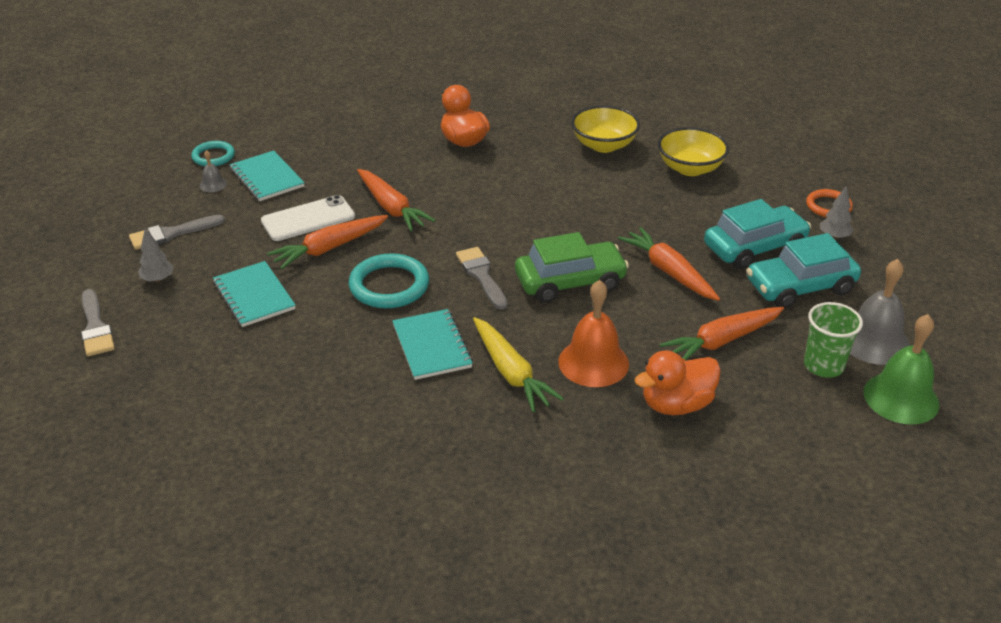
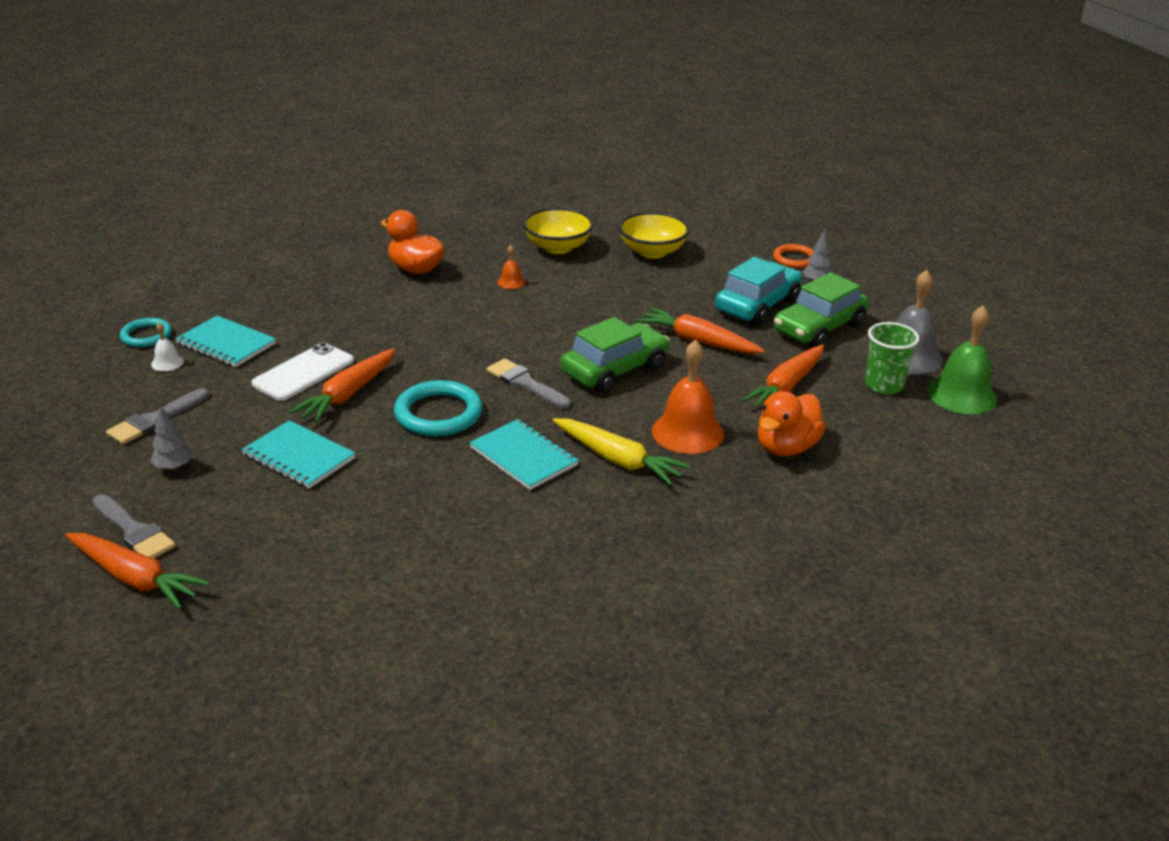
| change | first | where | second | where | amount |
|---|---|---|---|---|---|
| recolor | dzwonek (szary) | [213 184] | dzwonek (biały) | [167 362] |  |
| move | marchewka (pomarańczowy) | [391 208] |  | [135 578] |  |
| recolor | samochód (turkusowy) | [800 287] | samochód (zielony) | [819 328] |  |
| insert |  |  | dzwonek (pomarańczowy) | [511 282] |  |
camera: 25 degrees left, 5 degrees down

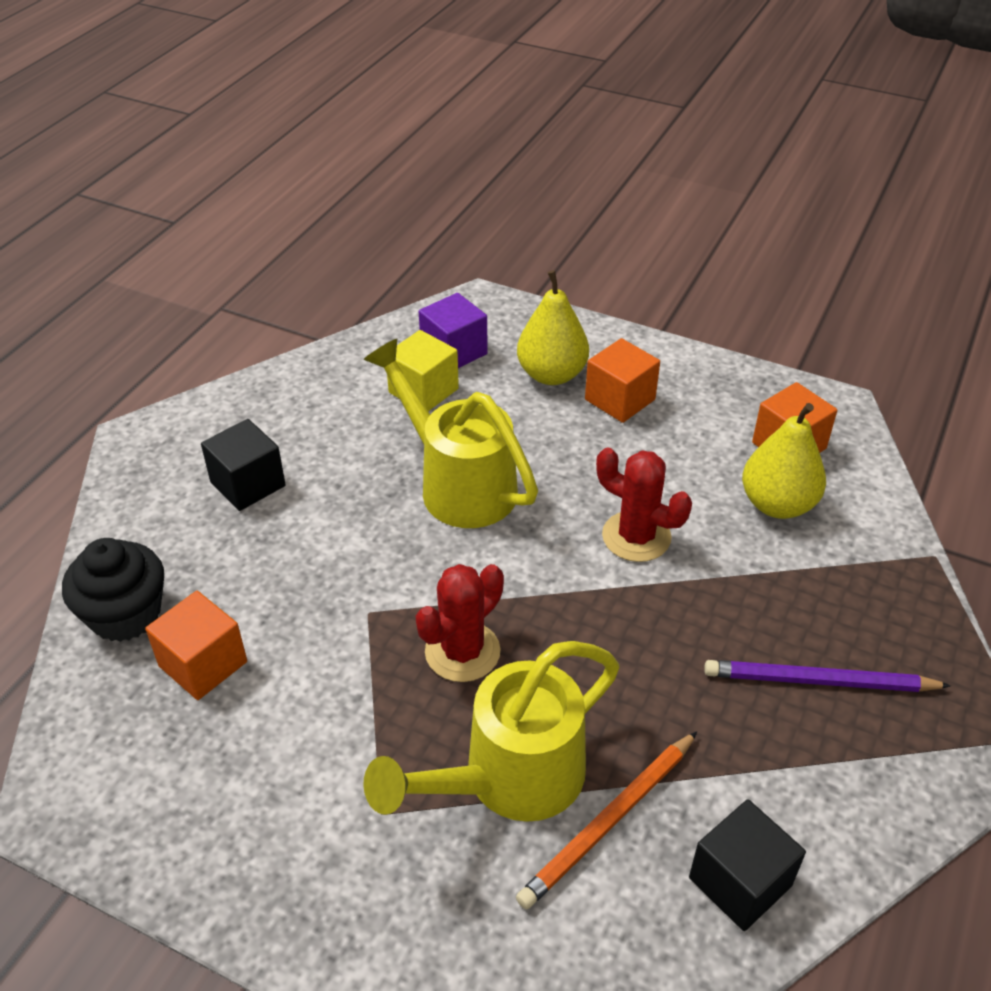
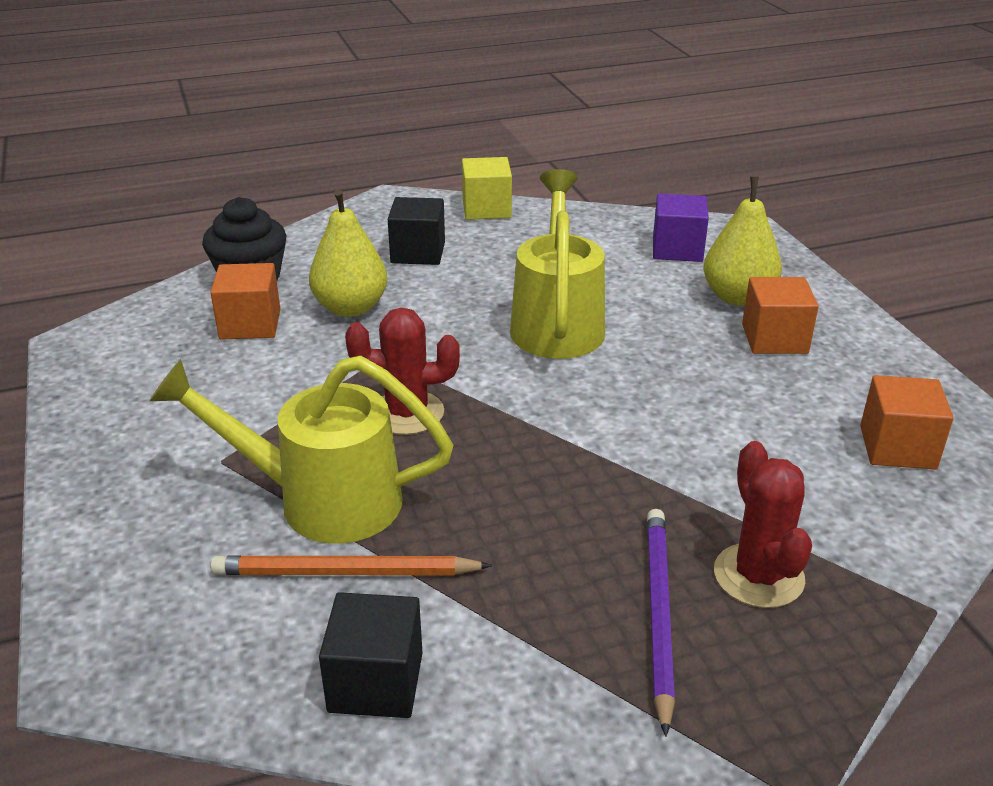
| change | first | where | second | where | amount |
|---|---|---|---|---|---|
| move | sześcian (żółty) | [423 391] |  | [486 209] |  |
| move | gruszka (żółty) | [777 504] |  | [350 308] |  |
| move | kaktus (czerwony) | [636 537] |  | [758 576] |  |
| rotate | ołówek (fioletowy) | [819 681] |  | [658 614] | 45 degrees clockwise |
camera: 45 degrees right, 10 degrees down

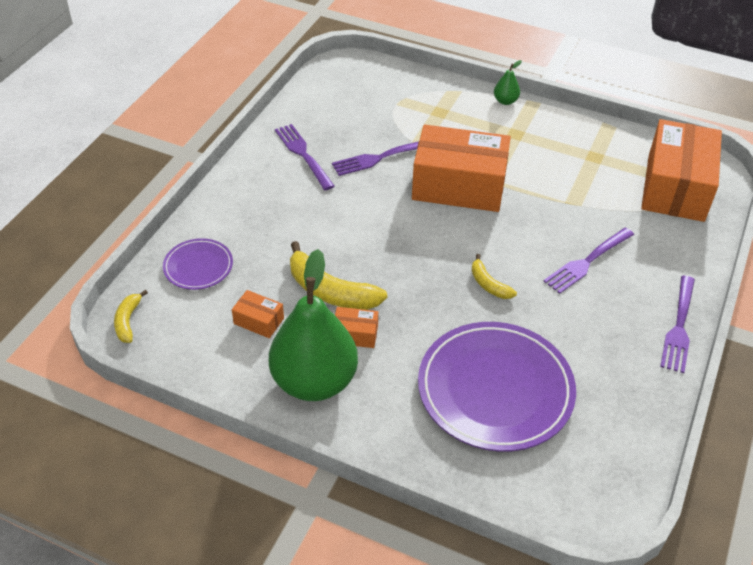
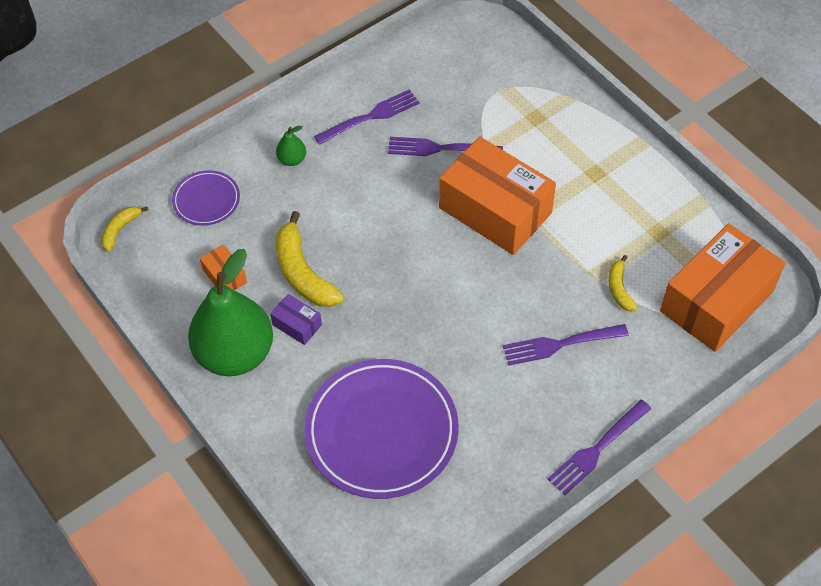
| change | first | where | second | where | amount |
|---|---|---|---|---|---|
| move | gruszka (zielony) | [505 101] |  | [292 159] |  |
| rotate | widelec (fioletowy) | [303 155] |  | [370 117] | 60 degrees clockwise |
| move | banan (żółty) | [488 284] |  | [619 289] |  |
| recolor | pudełko (pomarańczowy) | [355 334] | pudełko (fioletowy) | [297 325] |  |
camera: 30 degrees right, 10 degrees up

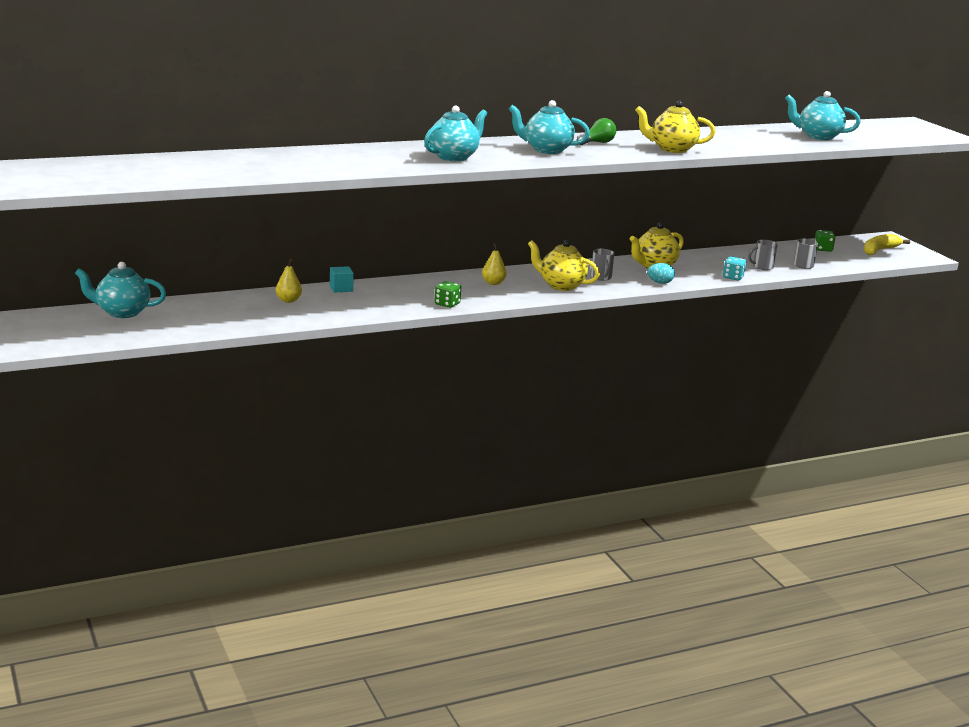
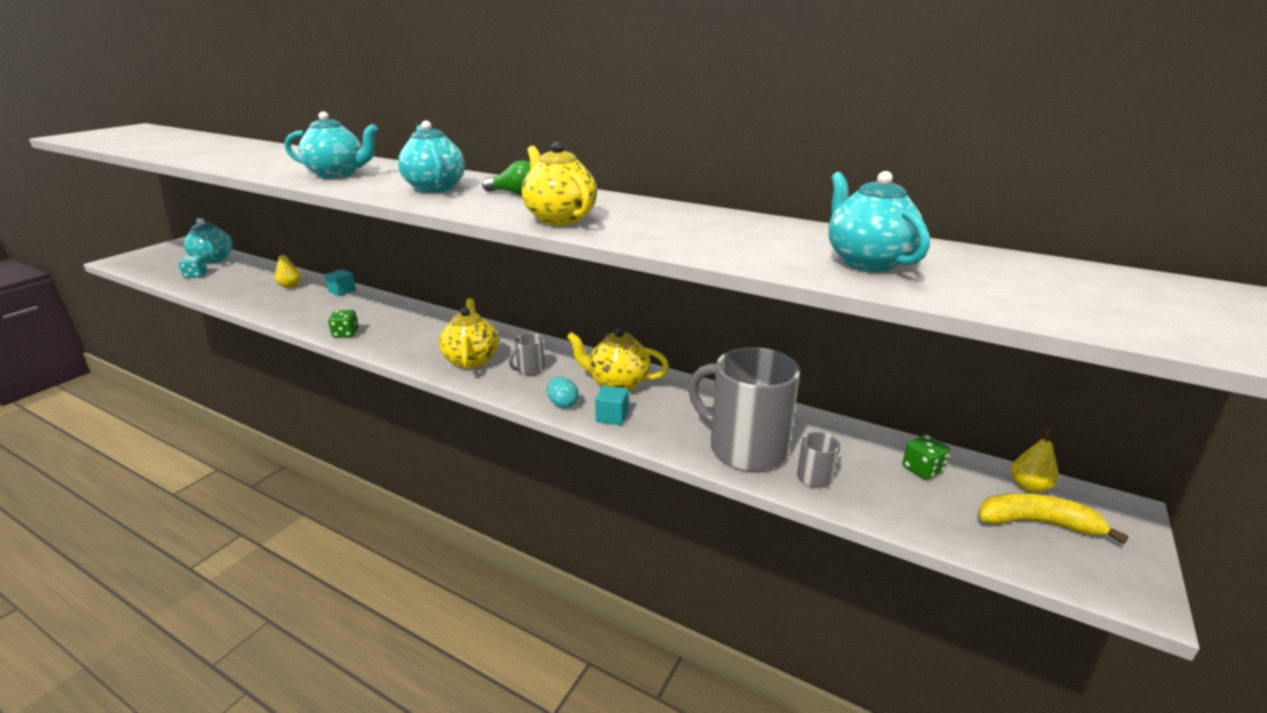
| change | first | where | second | where | amount |
|---|---|---|---|---|---|
| resize | kubek (szary) | [762 267] |  | [745 448] | x2.34 |
| move | gruszka (żółty) | [493 283] |  | [1029 486] |  |
| move | kostka do gry (turkusowy) | [733 277] |  | [196 275] |  |
| insert |  |  | sześcian (turkusowy) | [612 416] |  |
camera: 55 degrees right, 5 degrees up

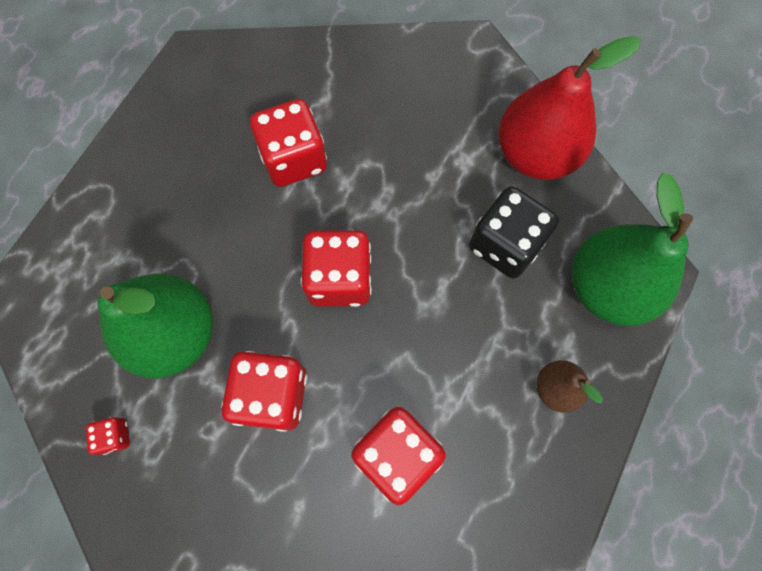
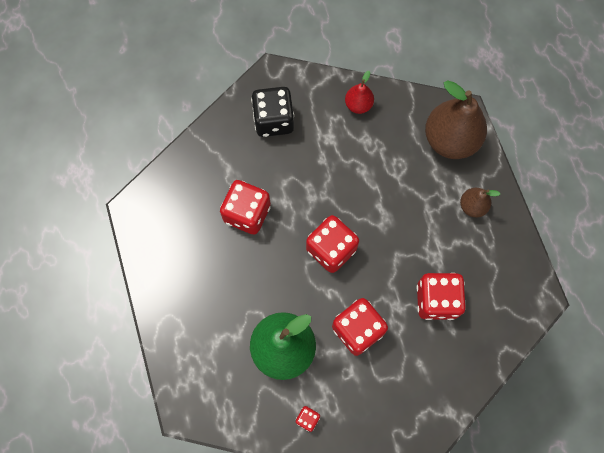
| change | first | where | second | where | amount |
|---|---|---|---|---|---|
| resize | gruszka (czerwony) | [535 154] |  | [358 105] | x0.50 |
| recolor | gruszka (zielony) | [607 287] | gruszka (brązowy) | [450 140] |  |
| move | kostka do gry (czarny) | [505 245] |  | [273 120] |  |
camera: 45 degrees left, 0 degrees up

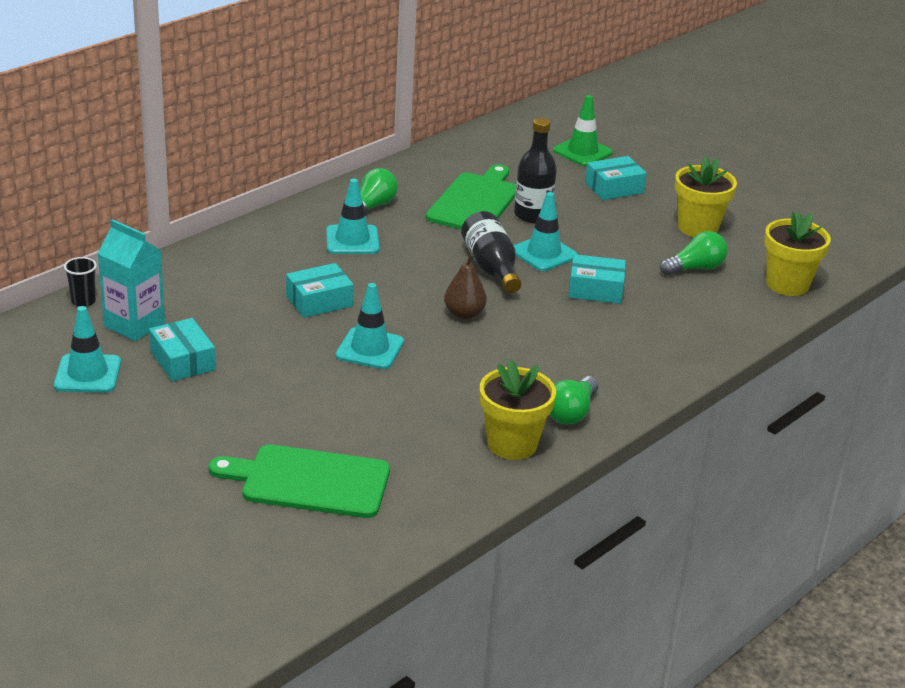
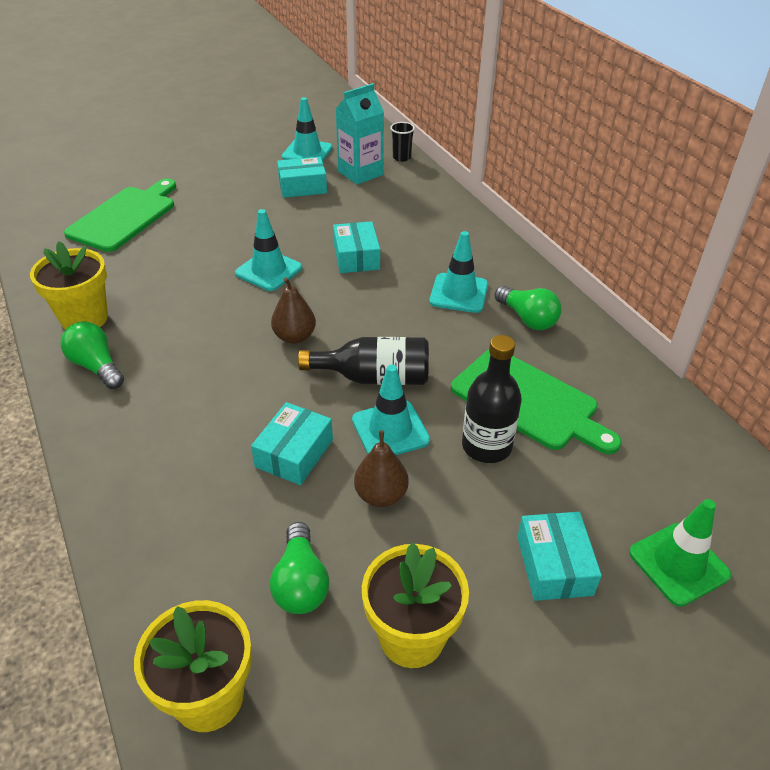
| change | first | where | second | where | amount |
|---|---|---|---|---|---|
| insert |  |  | gruszka (brązowy) | [381 495] |  |
camera: 110 degrees right, 10 degrees up

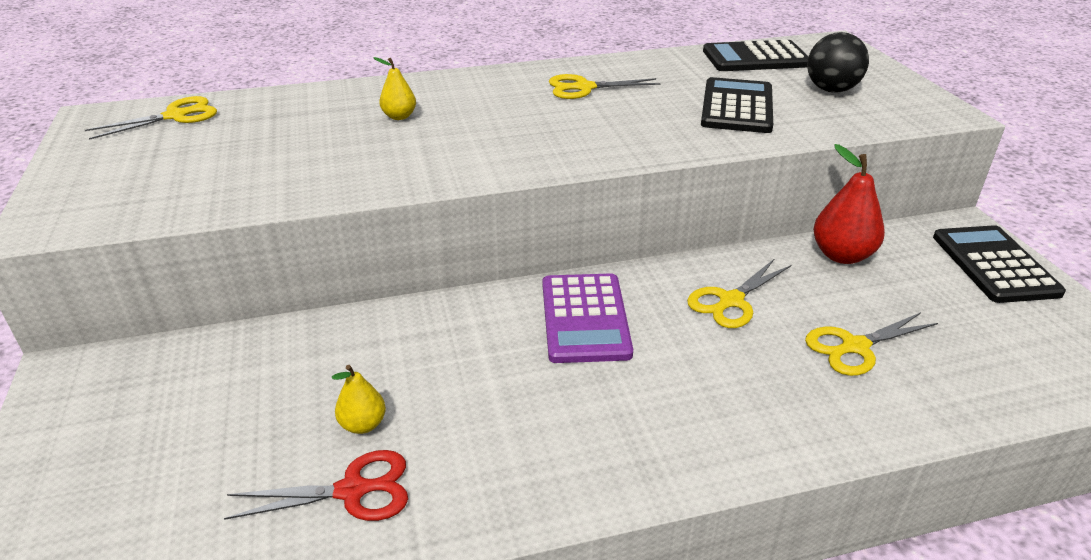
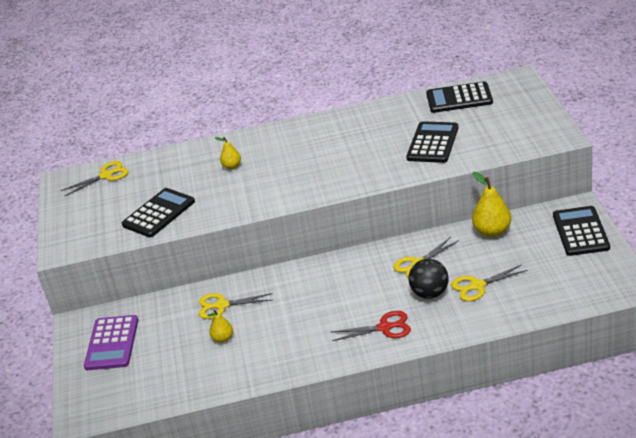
| change | first | where | second | where | amount |
|---|---|---|---|---|---|
| move | piłka (czarny) | [831 90] |  | [430 293] |  |
| move | nożyczki (żółty) | [584 88] |  | [222 305] |  |
| recolor | gruszka (czerwony) | [842 255] | gruszka (żółty) | [492 231] |  |
| move | kalkulator (fioletowy) | [585 318] |  | [112 343] |  |
| move | nożyczki (czerwony) | [352 491] |  | [384 328] |  |
| insert |  |  | kalkulator (czarny) | [158 213] |  |
camera: 10 degrees right, 0 degrees up

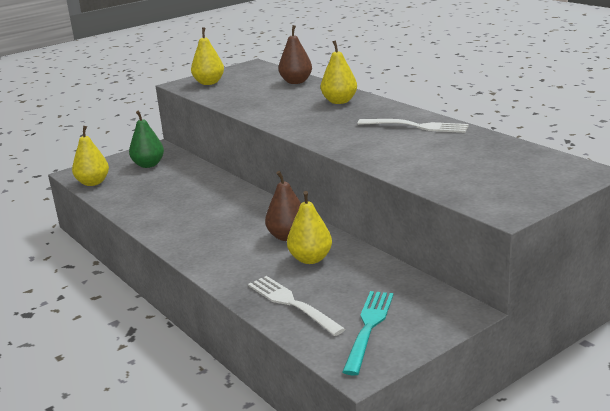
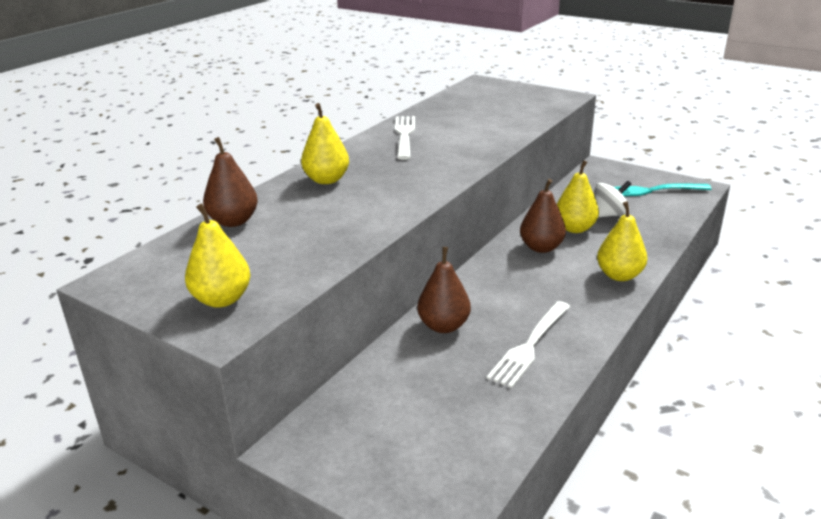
| change | first | where | second | where | amount |
|---|---|---|---|---|---|
| delete | gruszka (zielony) | [148 165] |  |  |  |
| move | gruszka (żółty) | [93 183] |  | [619 275] |  |
| move | widelec (biały) | [292 304] |  | [530 345] |  |
| insert |  |  | bączek (biały) | [610 215] |  |
| insert |  |  | gruszka (brązowy) | [444 326] |  |
camera: 110 degrees left, 5 degrees up

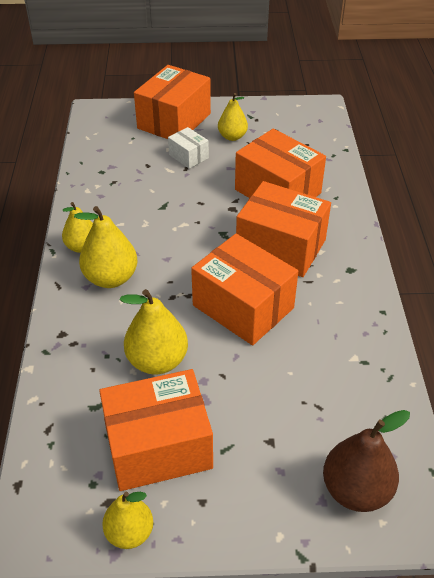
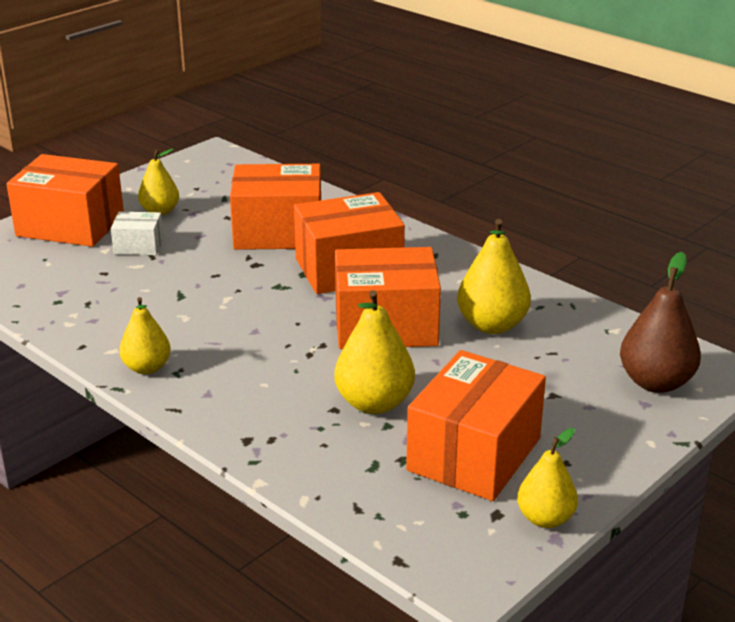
| change | first | where | second | where | amount |
|---|---|---|---|---|---|
| rotate | pudełko (pomarańczowy) | [174 121] |  | [70 225] | 60 degrees counterclockwise |
| move | gruszka (żółty) | [111 278] |  | [492 325] |  |
camera: 45 degrees left, 15 degrees down

